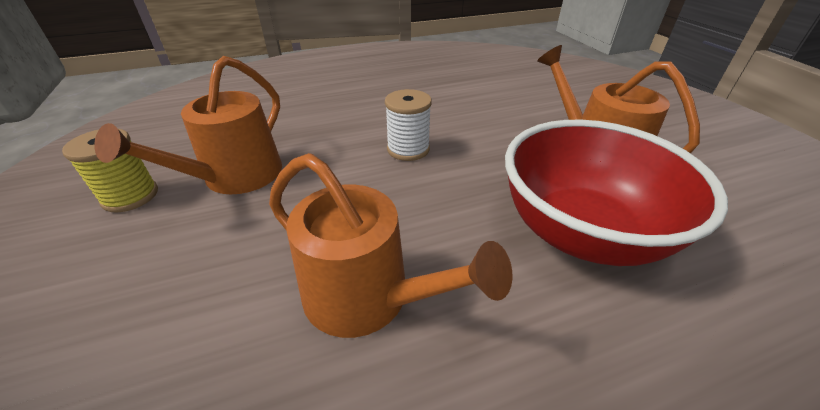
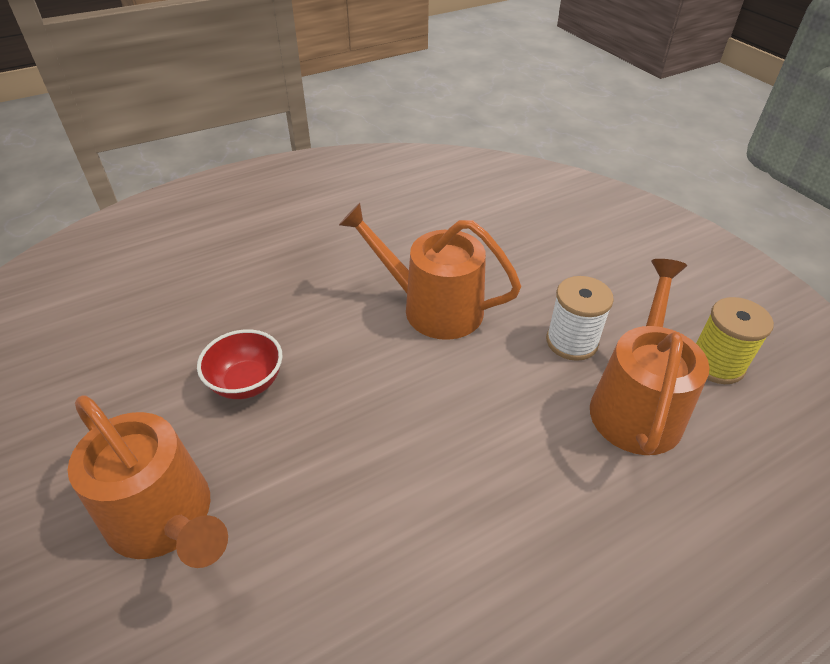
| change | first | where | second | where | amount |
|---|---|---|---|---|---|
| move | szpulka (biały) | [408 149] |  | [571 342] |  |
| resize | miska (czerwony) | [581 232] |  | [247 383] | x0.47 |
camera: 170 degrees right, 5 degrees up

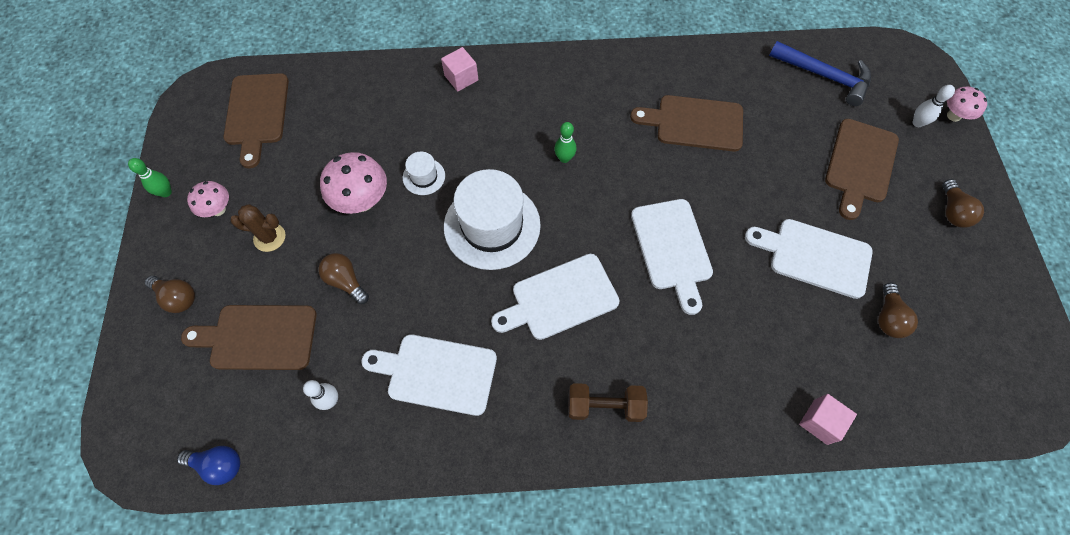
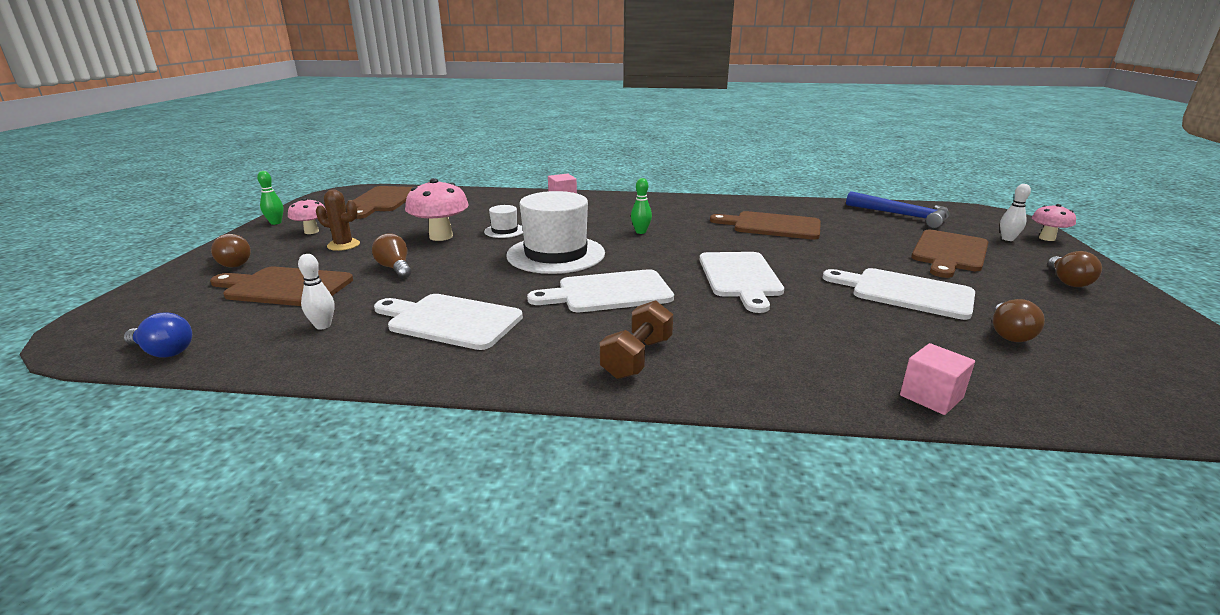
| change | first | where | second | where | amount |
|---|---|---|---|---|---|
| rotate | hantel (brązowy) | [605 406] |  | [637 358] | 75 degrees counterclockwise |
camera: 10 degrees right, 40 degrees down

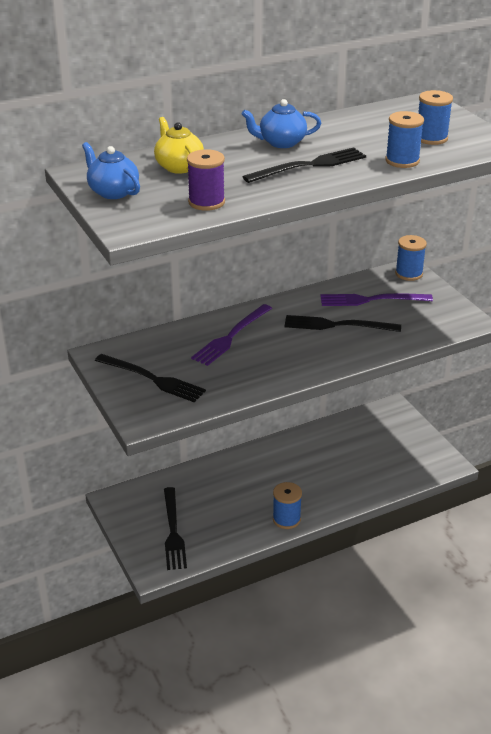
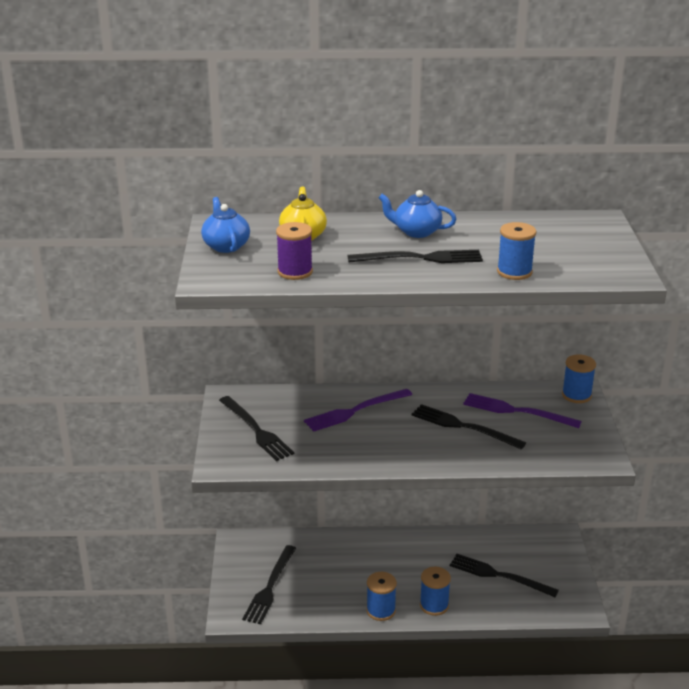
| change | first | where | second | where | amount |
|---|---|---|---|---|---|
| move | szpulka (niebieski) | [431 138] |  | [434 605] |  |
| insert |  |  | widelec (czarny) | [499 575] |  |
camera: 25 degrees right, 5 degrees down

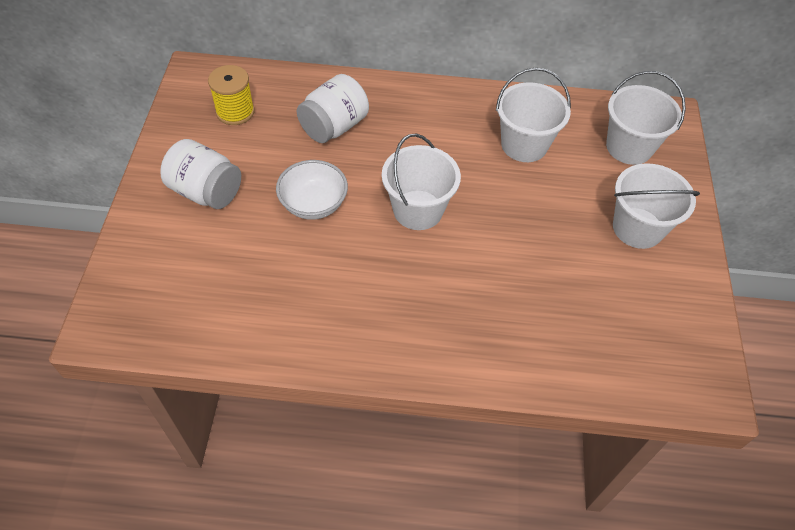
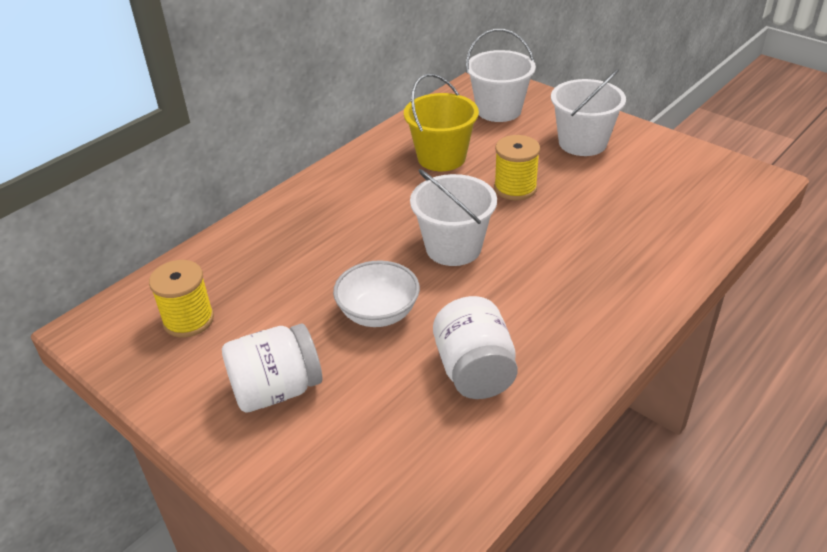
| change | first | where | second | where | amount |
|---|---|---|---|---|---|
| recolor | wiadro (biały) | [524 145] | wiadro (żółty) | [441 157] |  |
| move | słoik (biały) | [334 127] |  | [474 371] |  |
| insert |  |  | szpulka (żółty) | [515 188] |  |
camera: 50 degrees left, 15 degrees down

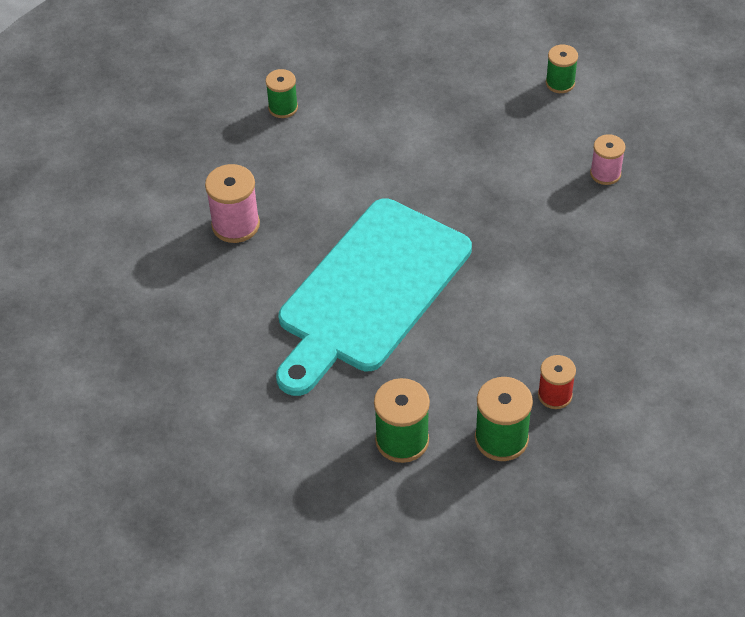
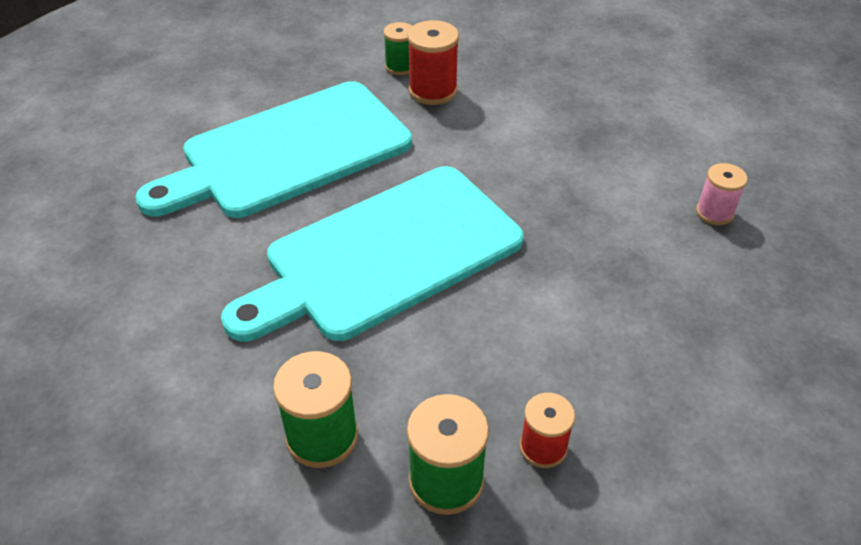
| change | first | where | second | where | amount |
|---|---|---|---|---|---|
| delete | szpulka (zielony) | [560 83] |  |  |  |
| replace | szpulka (różowy) | [235 225] | deska do krojenia (turkusowy) | [288 151] |  |
| insert |  |  | szpulka (czerwony) | [433 91] |  |
camera: 20 degrees right, 5 degrees down

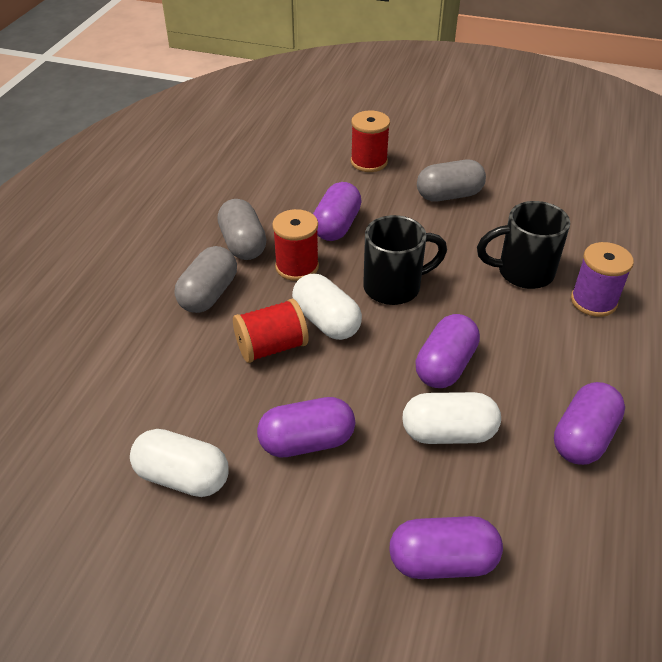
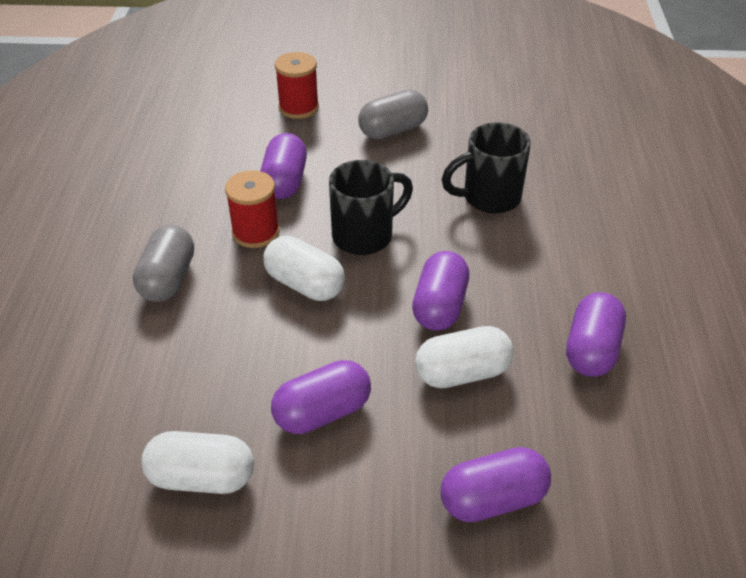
| change | first | where | second | where | amount |
|---|---|---|---|---|---|
| delete | kapsułka (szary) | [243 244] |  |  |  |
| delete | szpulka (fioletowy) | [593 301] |  |  |  |
| delete | szpulka (czerwony) | [272 347] |  |  |  |
camera: 15 degrees left, 0 degrees up

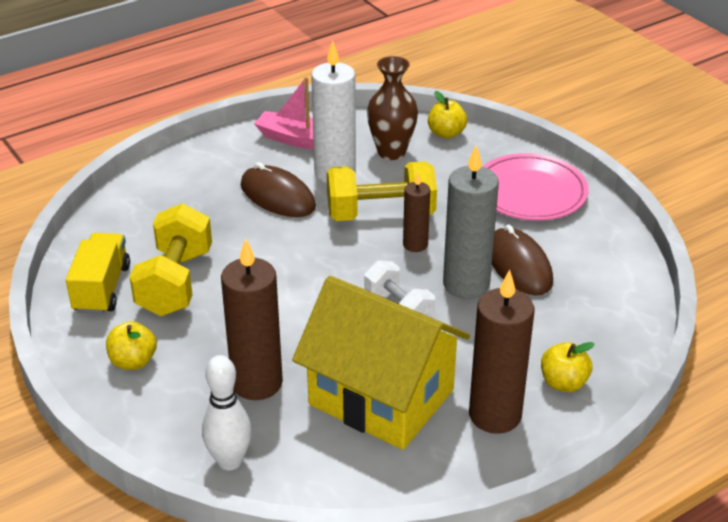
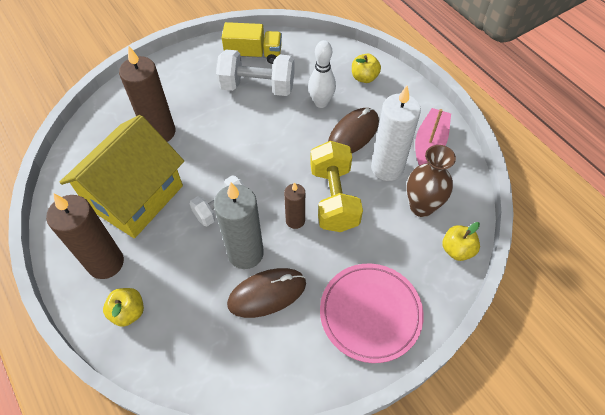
| change | first | where | second | where | amount |
|---|---|---|---|---|---|
| recolor | hantel (żółty) | [175 282] | hantel (biały) | [257 87] |  |
| move | jabłko (żółty) | [133 361] |  | [364 77] |  |
| move | kręgiel (biały) | [230 461] |  | [321 103] |  |
camera: 90 degrees right, 20 degrees up

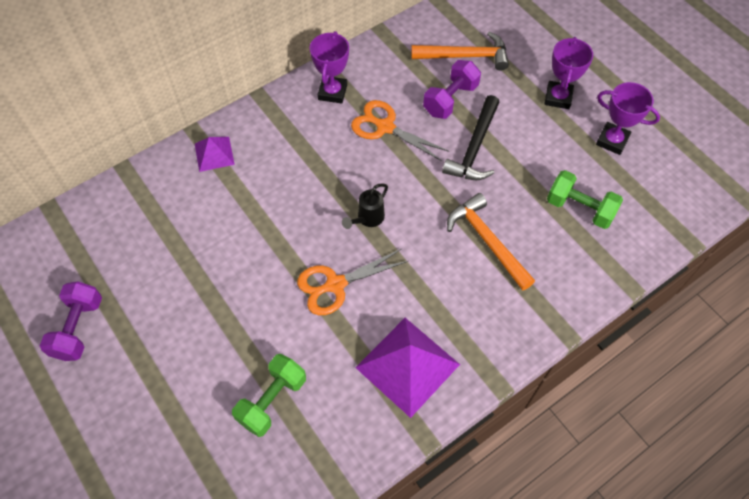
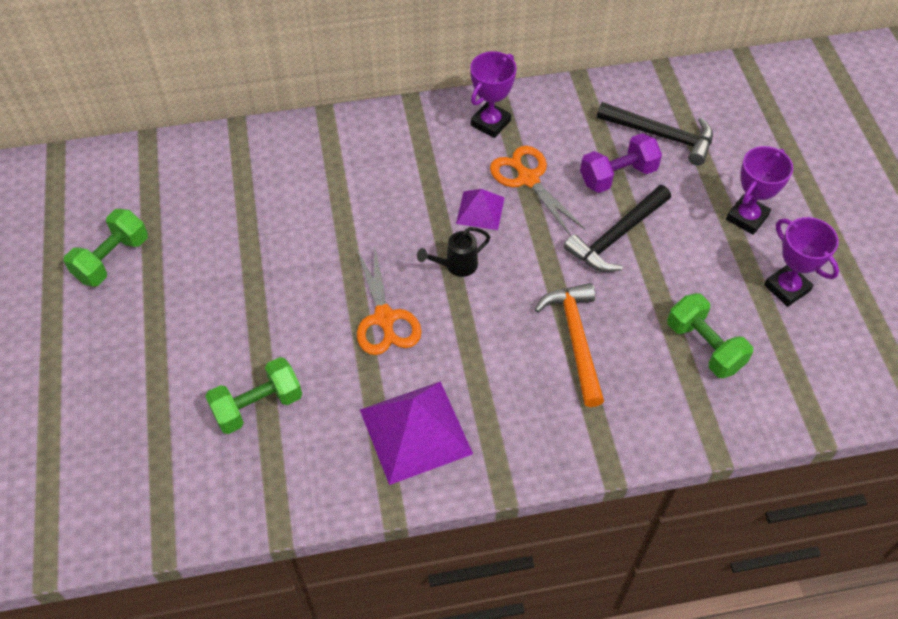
| change | first | where | second | where | amount |
|---|---|---|---|---|---|
| recolor | młotek (pomarańczowy) | [465 56] | młotek (czarny) | [661 136] |  |
| move | piramida (fioletowy) | [214 154] |  | [480 210] |  |
| rotate | nożyczki (pomarańczowy) | [335 285] |  | [384 319] | 105 degrees counterclockwise |
| recolor | hantel (fioletowy) | [78 328] | hantel (zielony) | [112 259] |  |
camera: 25 degrees right, 5 degrees down

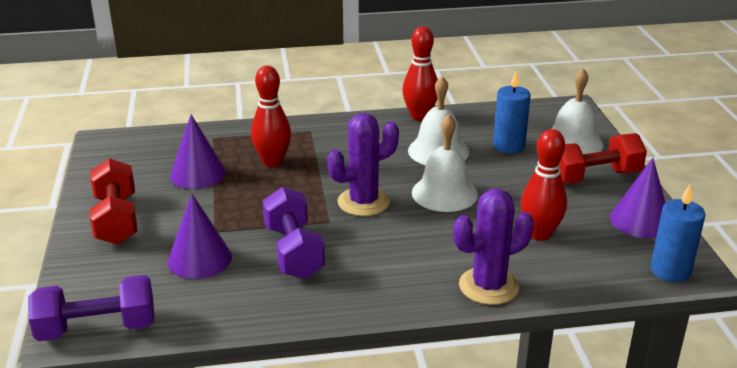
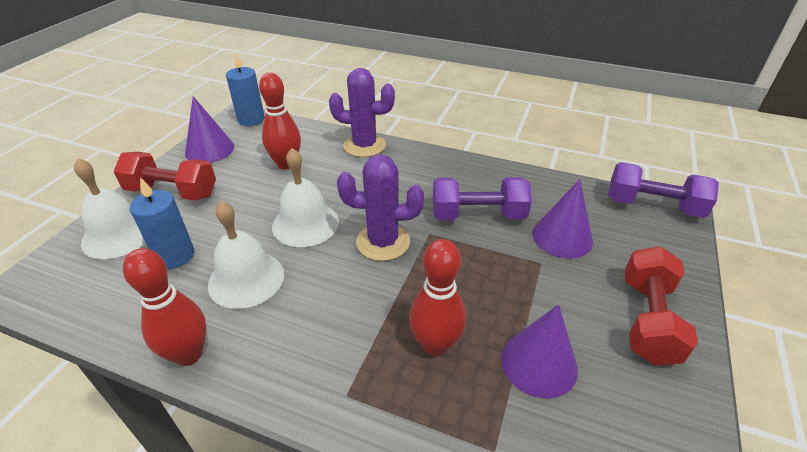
| change | first | where | second | where | amount |
|---|---|---|---|---|---|
| rotate | hantel (fioletowy) | [294 251] |  | [478 215] | 75 degrees clockwise |
camera: 150 degrees left, 10 degrees up

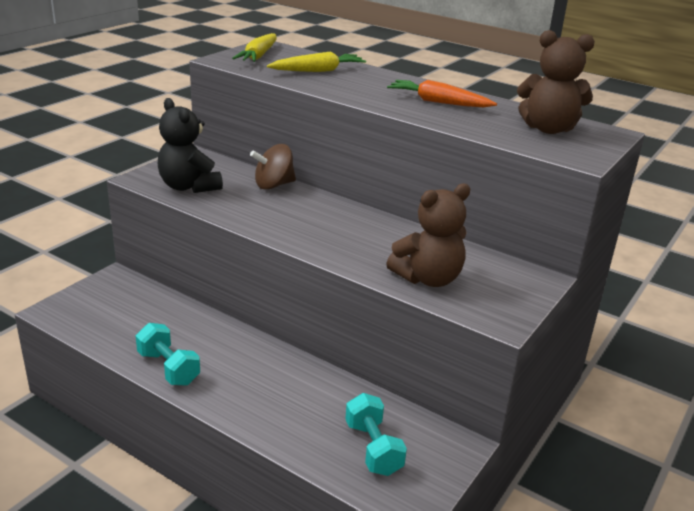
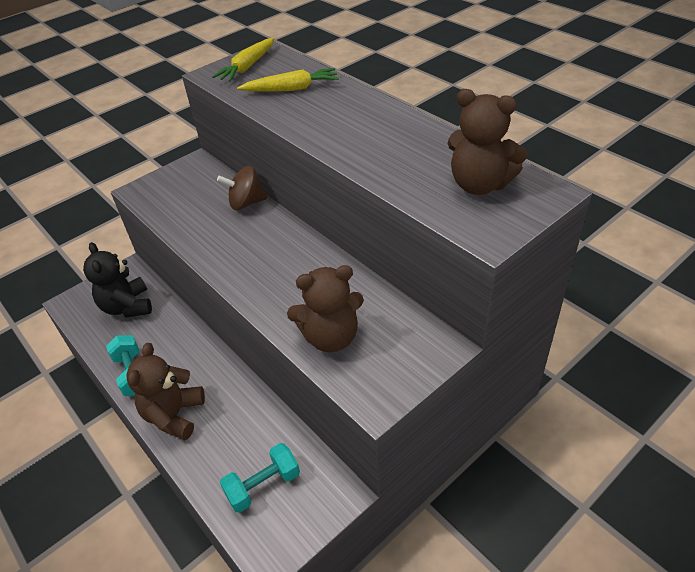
| change | first | where | second | where | amount |
|---|---|---|---|---|---|
| delete | marchewka (pomarańczowy) | [438 102] |  |  |  |
| move | miś (czarny) | [189 186] |  | [127 306] |  |
| rotate | hantel (turkusowy) | [373 448] |  | [263 485] | 60 degrees clockwise |
| insert |  |  | miś (brązowy) | [174 415] |  |
camera: 20 degrees right, 15 degrees up

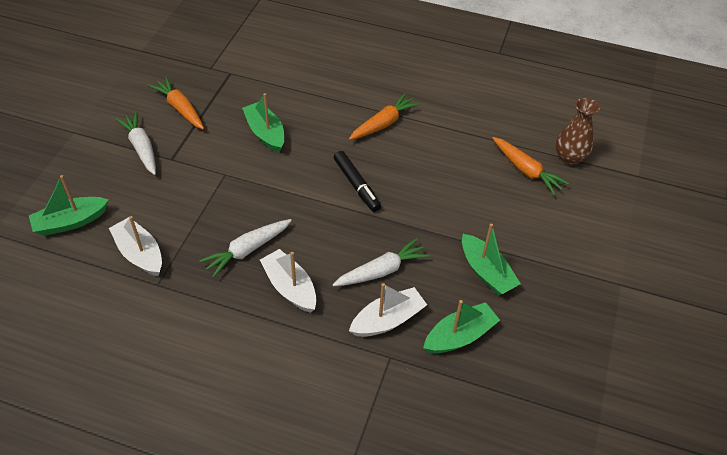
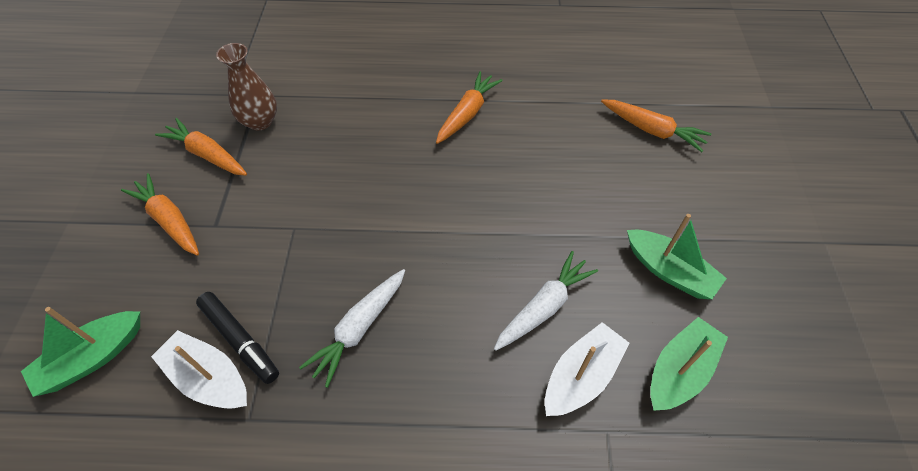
| change | first | where | second | where | amount |
|---|---|---|---|---|---|
| delete | łódka (zielony) | [265 133] |  |  |  |
| move | wazon (brązowy) | [570 157] |  | [260 121] |  |
| recolor | marchewka (biały) | [141 148] | marchewka (pomarańczowy) | [169 220] |  |
| move | flamaster (czarny) | [356 185] |  | [240 340] |  |
| delete | łódka (biały) | [290 287] |  |  |  |
camera: 15 degrees left, 5 degrees up

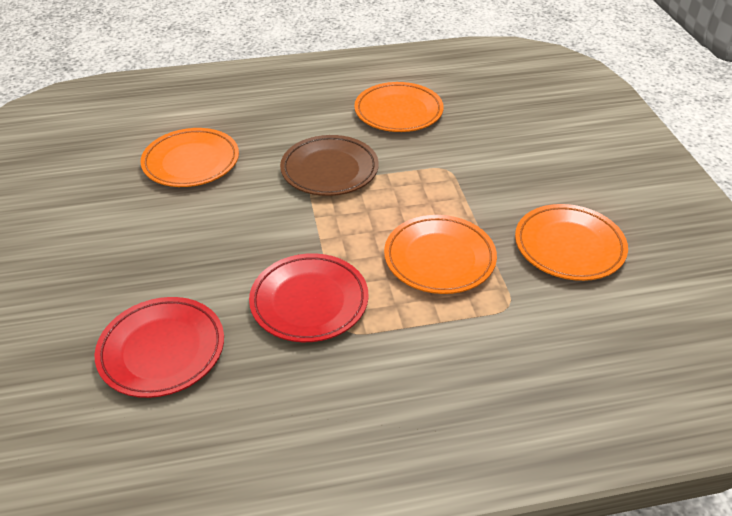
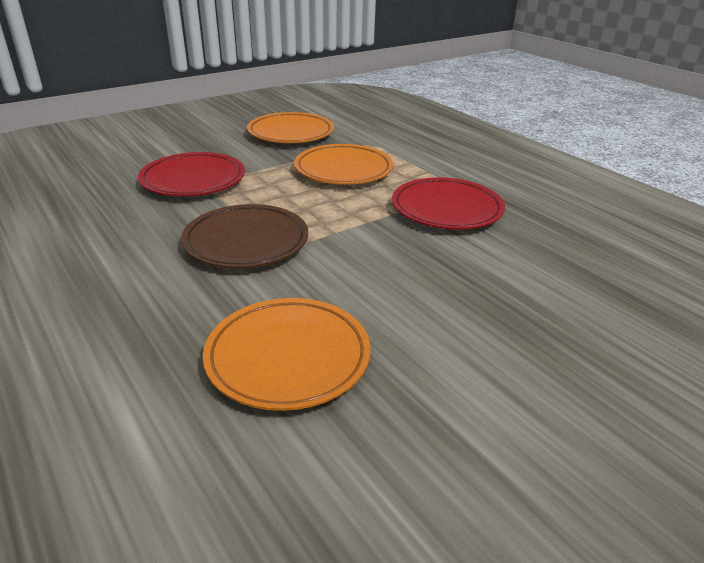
| change | first | where | second | where | amount |
|---|---|---|---|---|---|
| delete | talerz (pomarańczowy) | [398 112] |  |  |  |
| move | talerz (czerwony) | [162 350] |  | [193 180] |  |
camera: 115 degrees left, 10 degrees down

